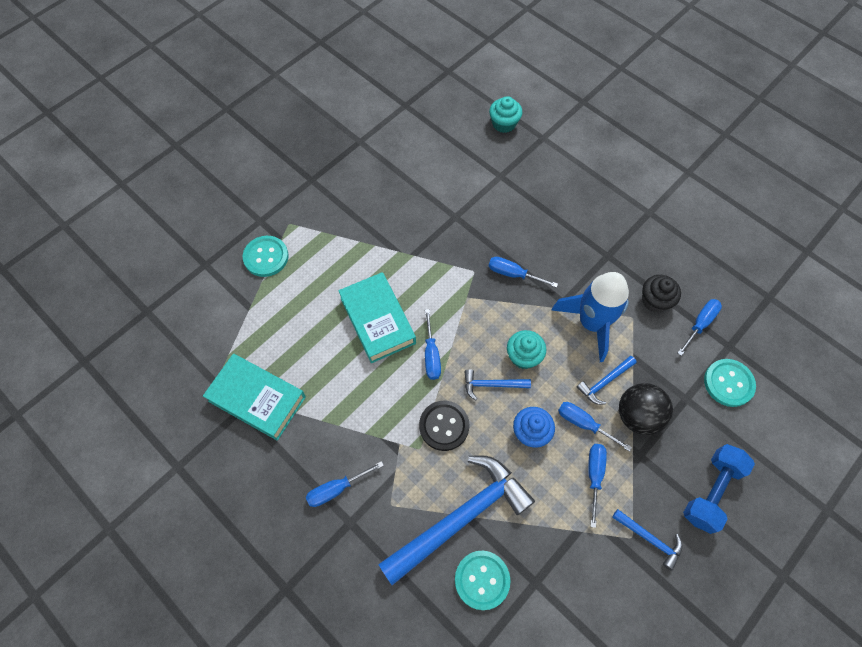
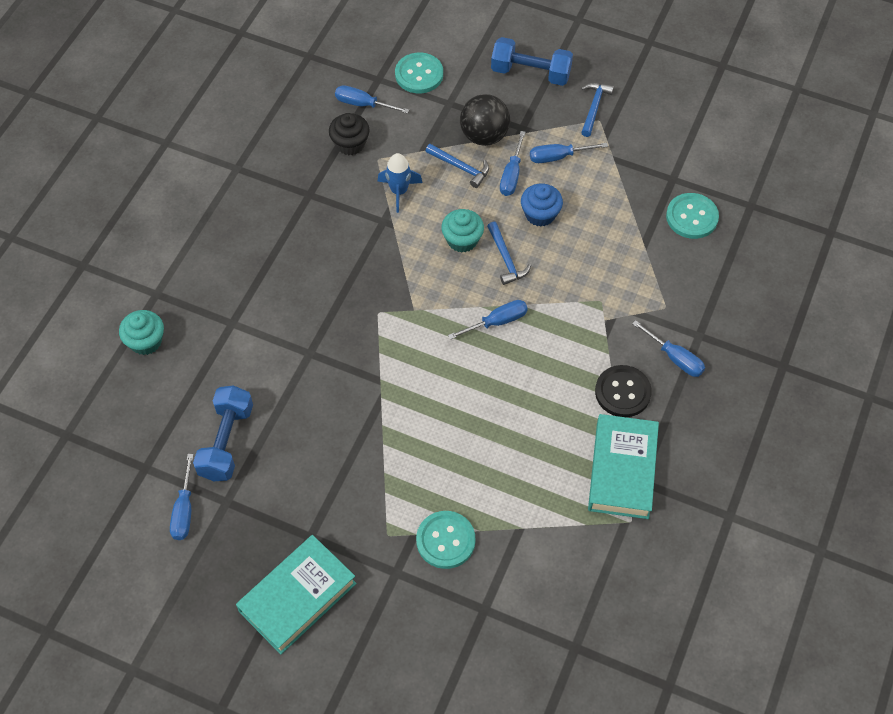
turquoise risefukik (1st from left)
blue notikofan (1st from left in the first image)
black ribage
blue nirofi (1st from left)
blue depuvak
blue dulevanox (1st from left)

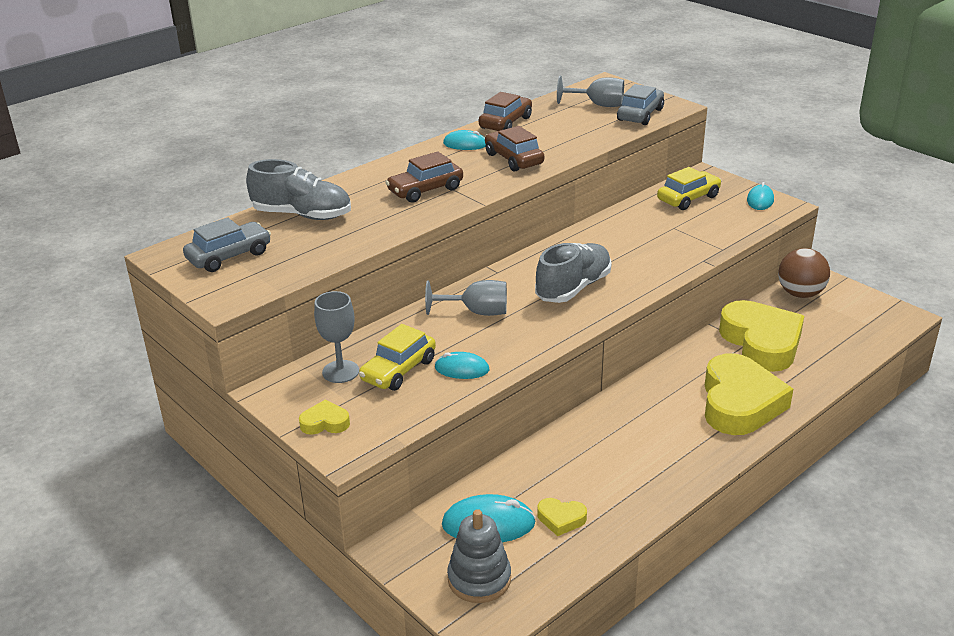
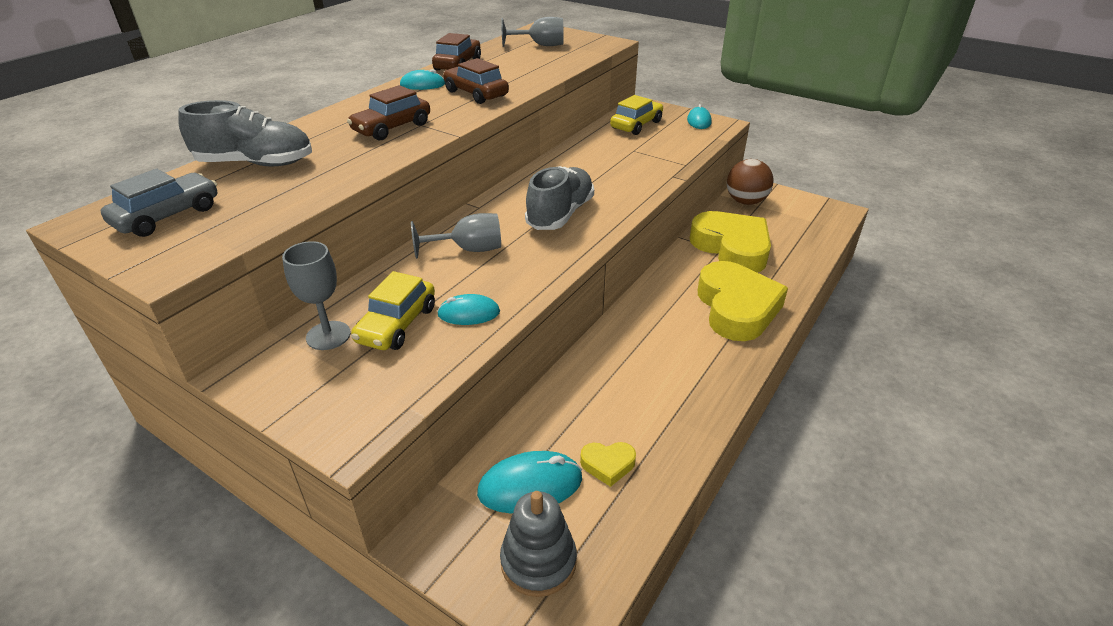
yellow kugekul (1st from left in the first image)
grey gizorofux (2nd from left in the first image)

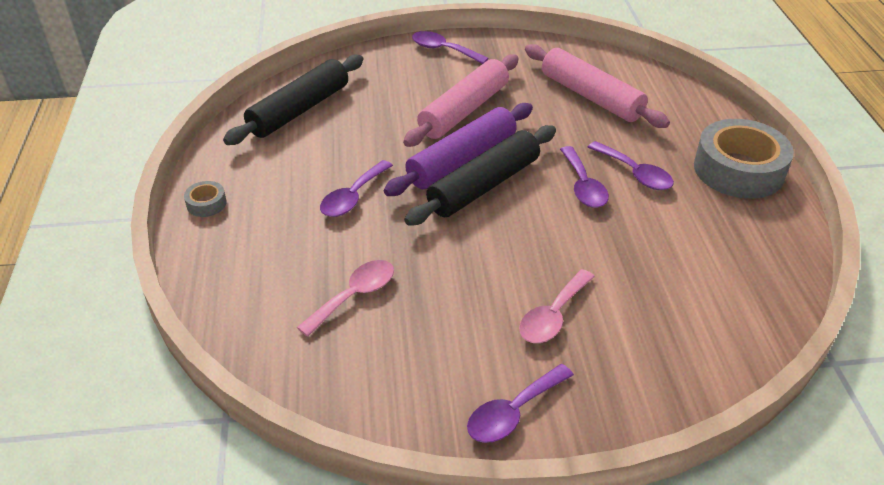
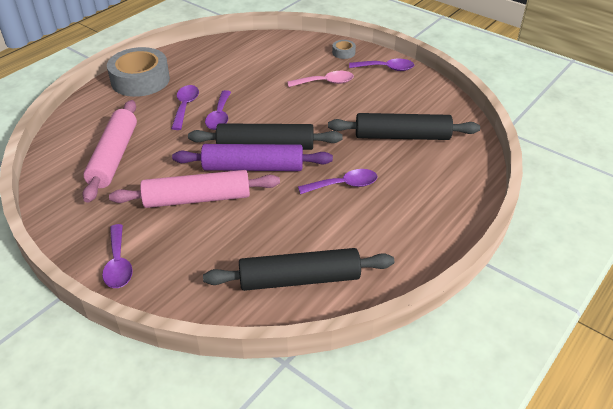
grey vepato (2nd from left)
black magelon (3rd from left)
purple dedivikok (3rd from left)

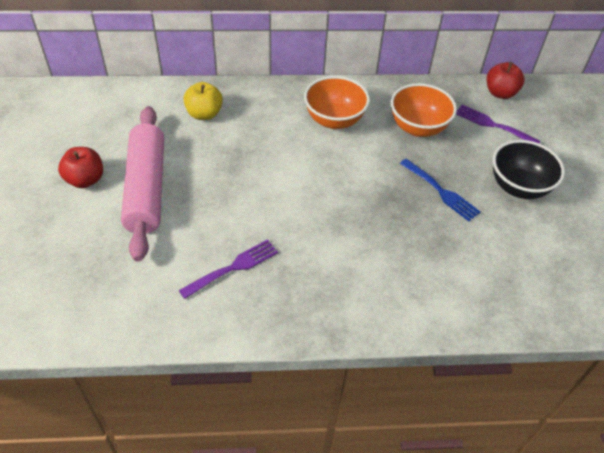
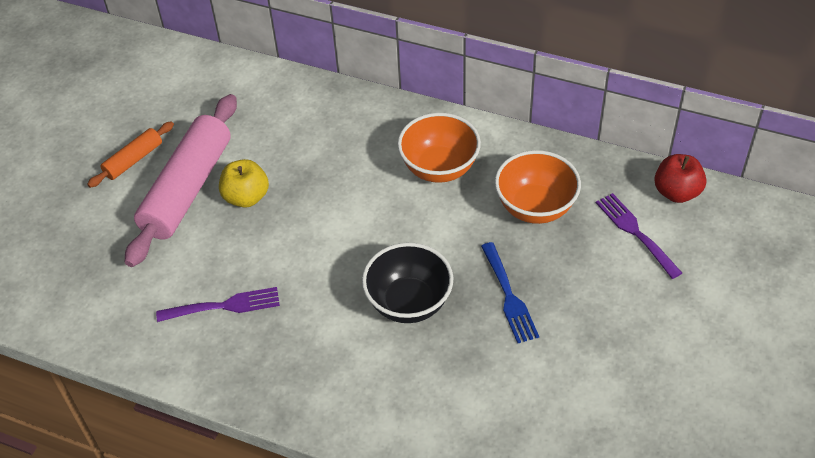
orange magelon
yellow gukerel
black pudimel

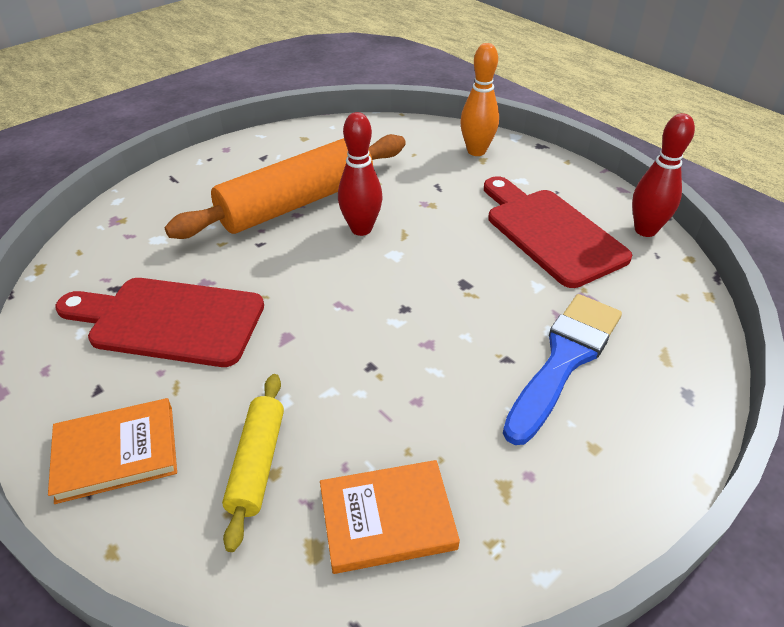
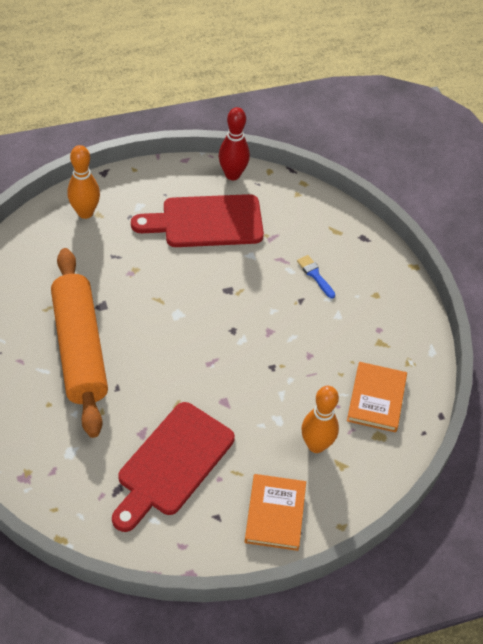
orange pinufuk (2nd from left)
red pinufuk (1st from left in the first image)
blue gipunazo

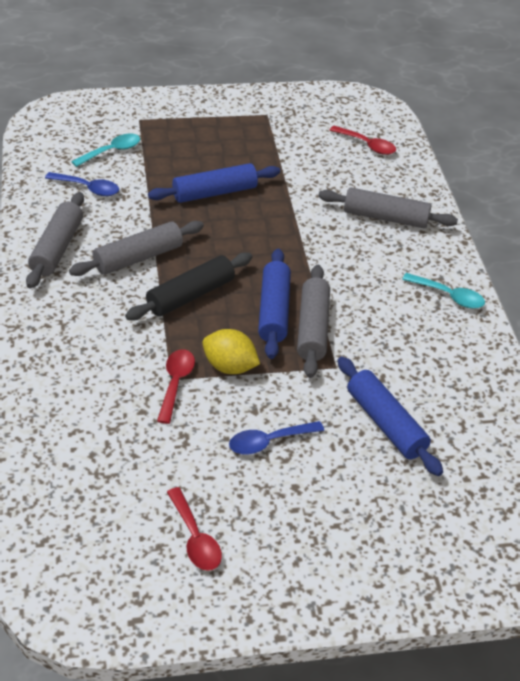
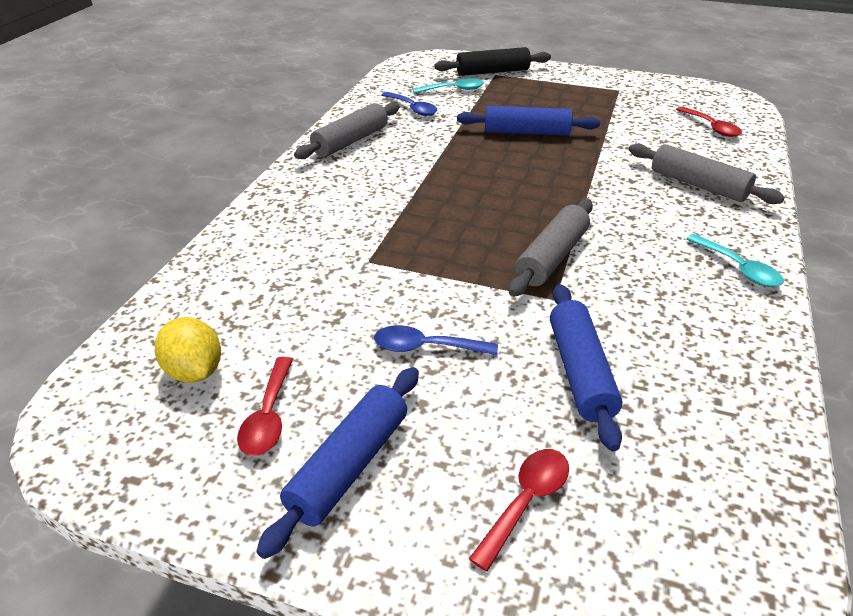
grey magelon (2nd from left in the first image)
black magelon
red dedivikok (2nd from left)
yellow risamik
blue magelon (1st from left)

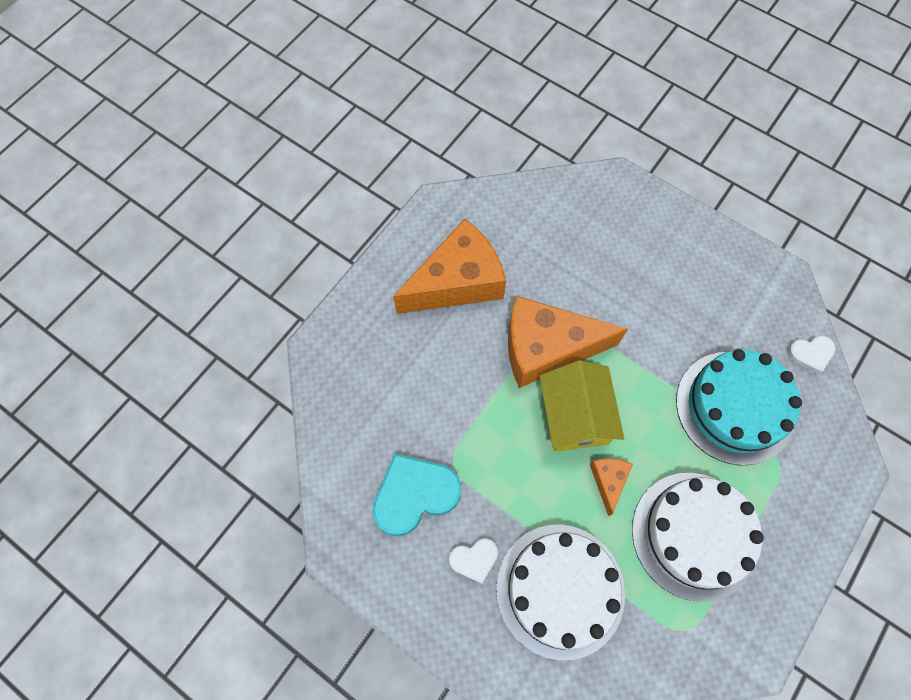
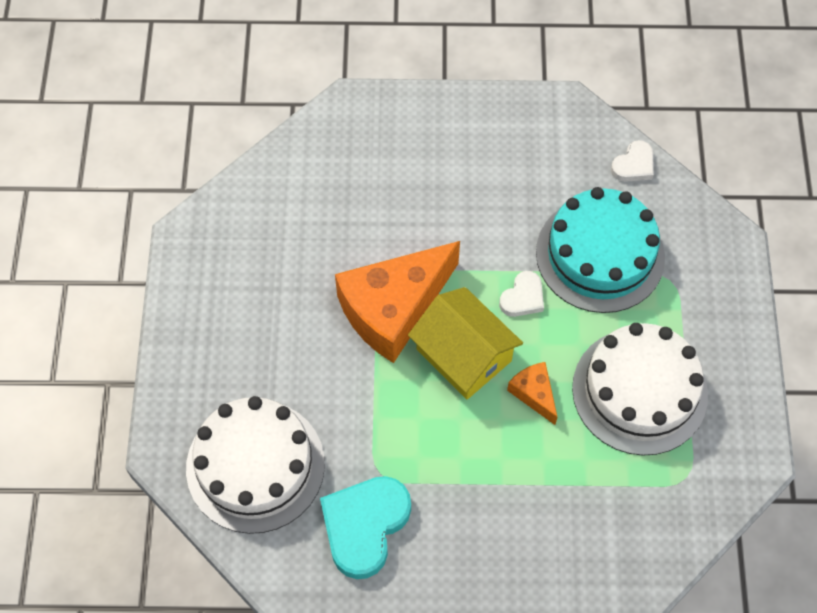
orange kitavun (1st from left in the first image)
white kugekul (1st from left)
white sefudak (1st from left)

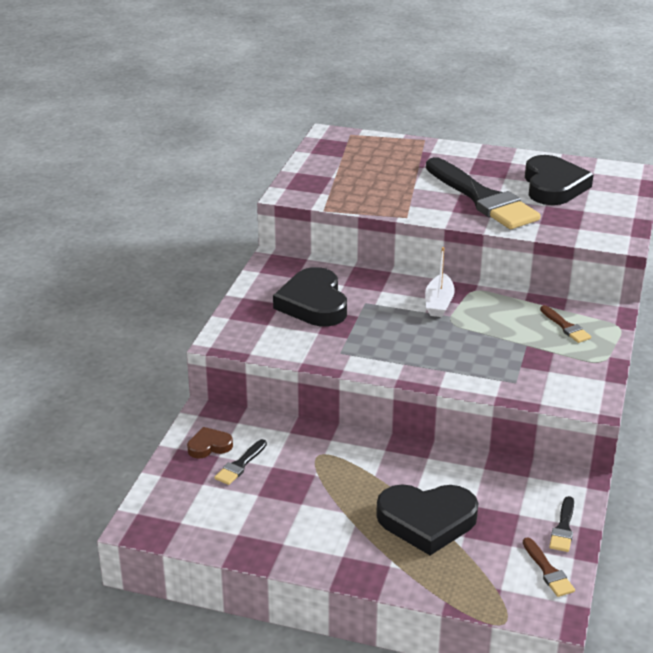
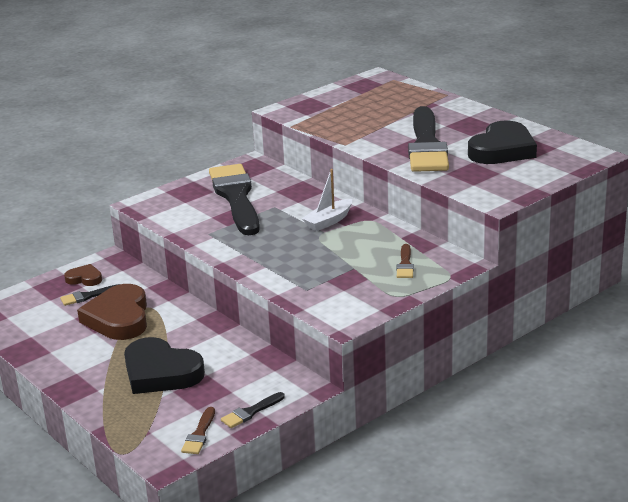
black gipunazo (2nd from left)
brown kugekul (2nd from left)

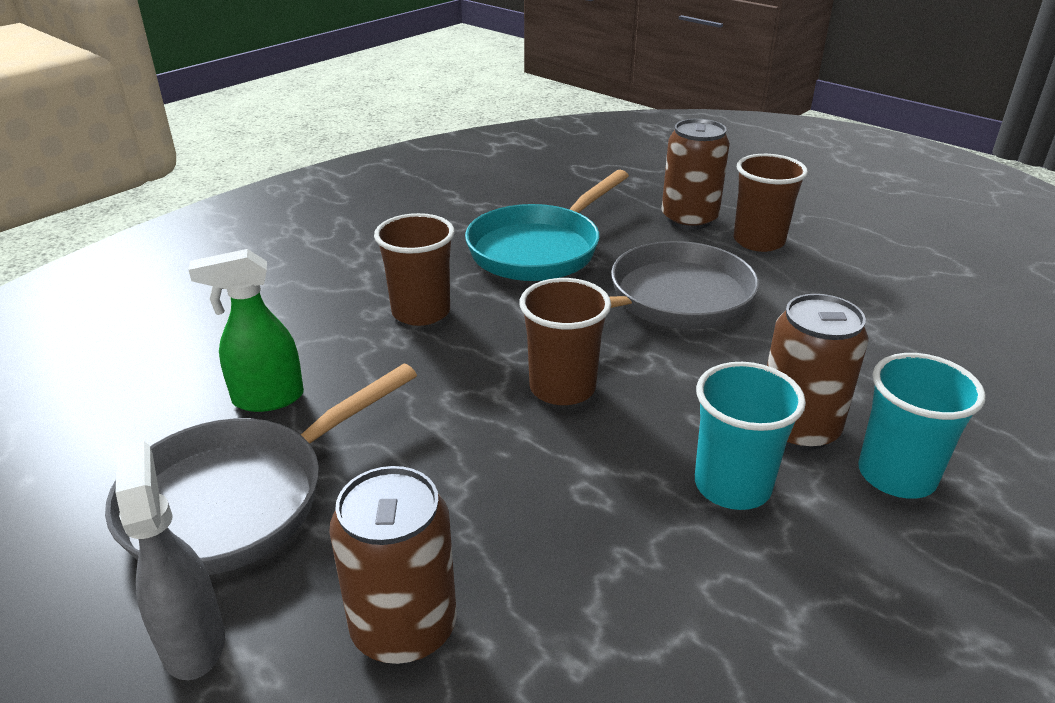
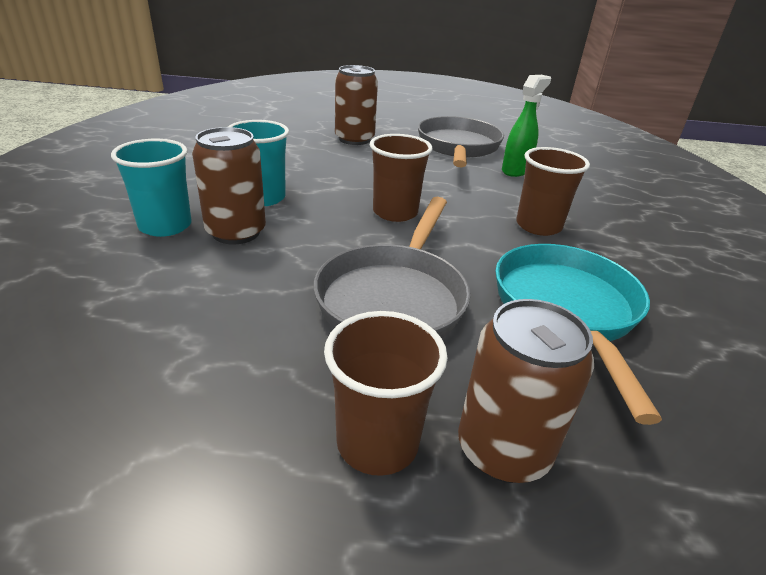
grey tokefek

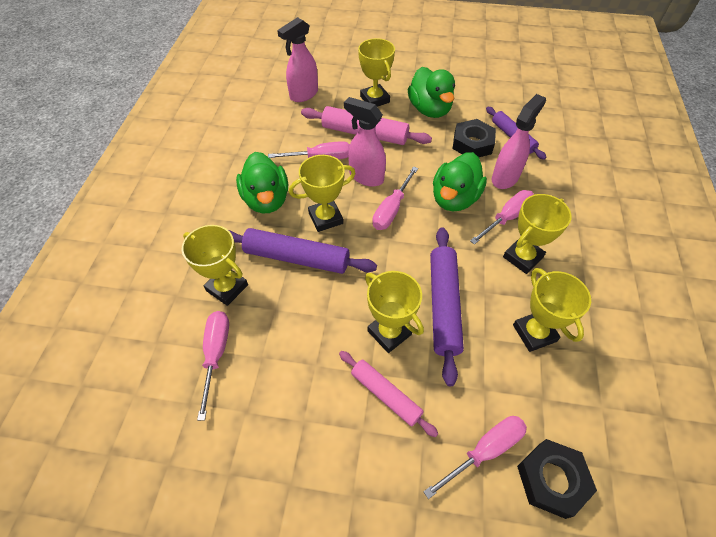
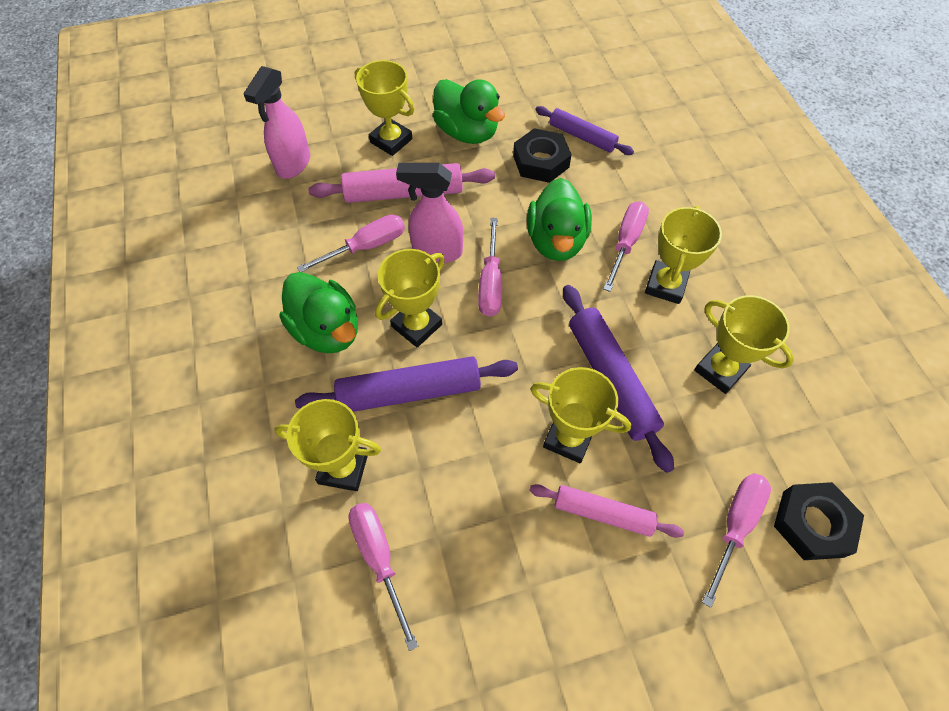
pink tokefek (3rd from left in the first image)

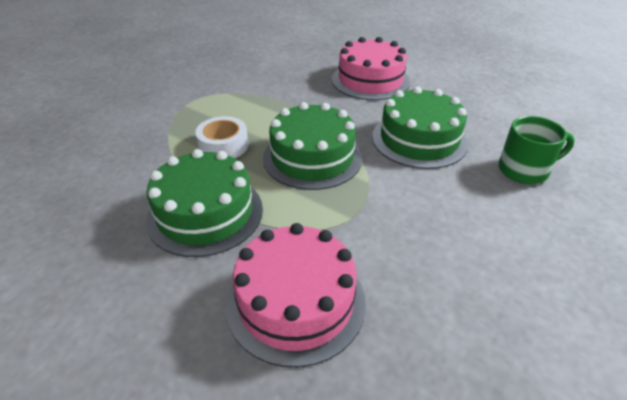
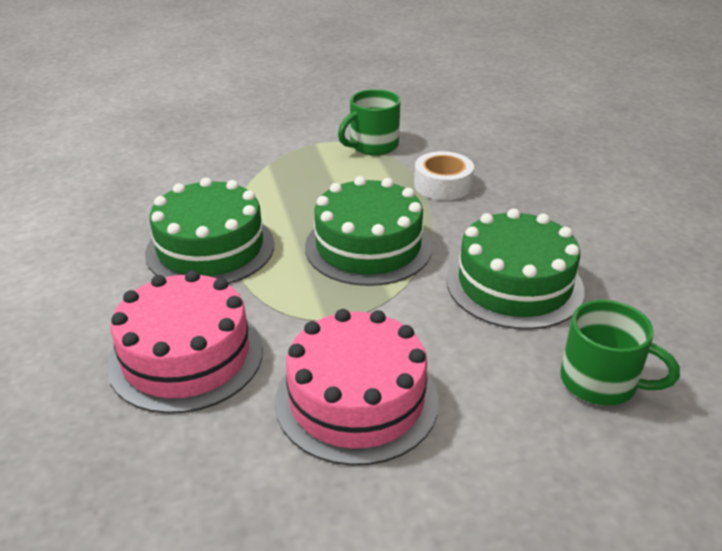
white vepato
pink sefudak (2nd from left)
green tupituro (1st from left)

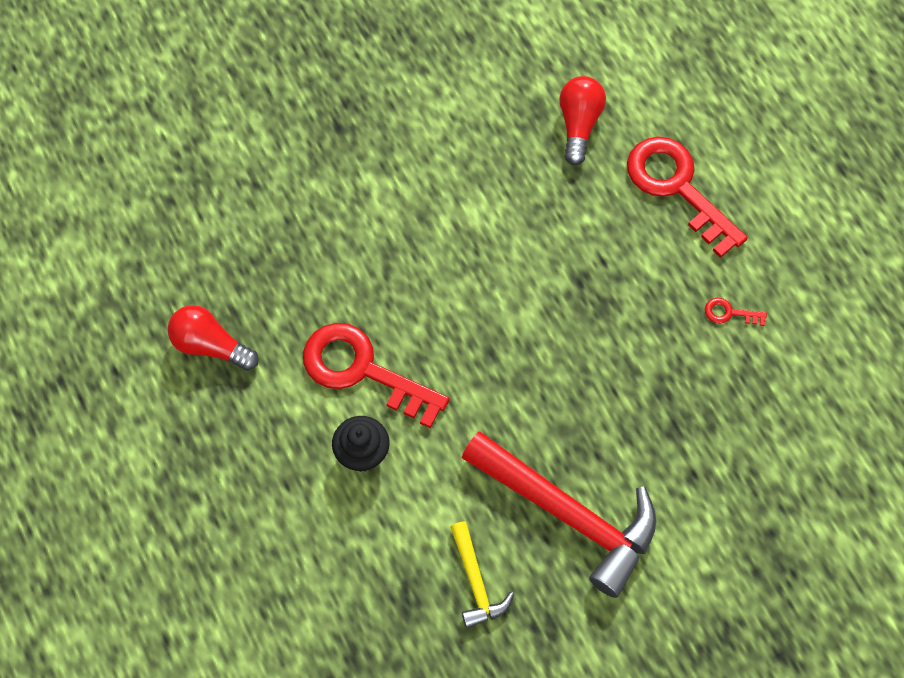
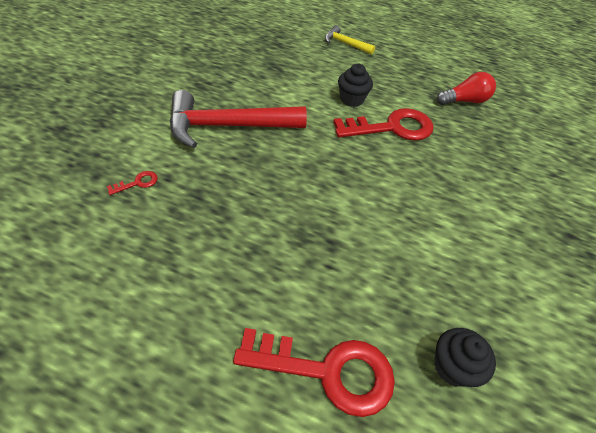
yellow notikofan
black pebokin (2nd from left)
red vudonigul (1st from left)

